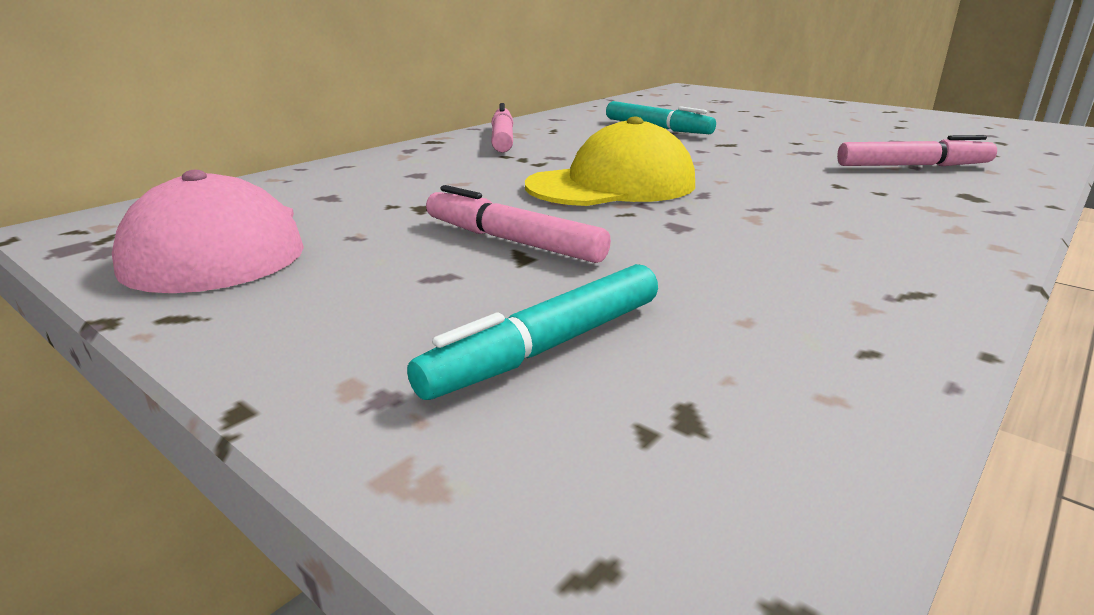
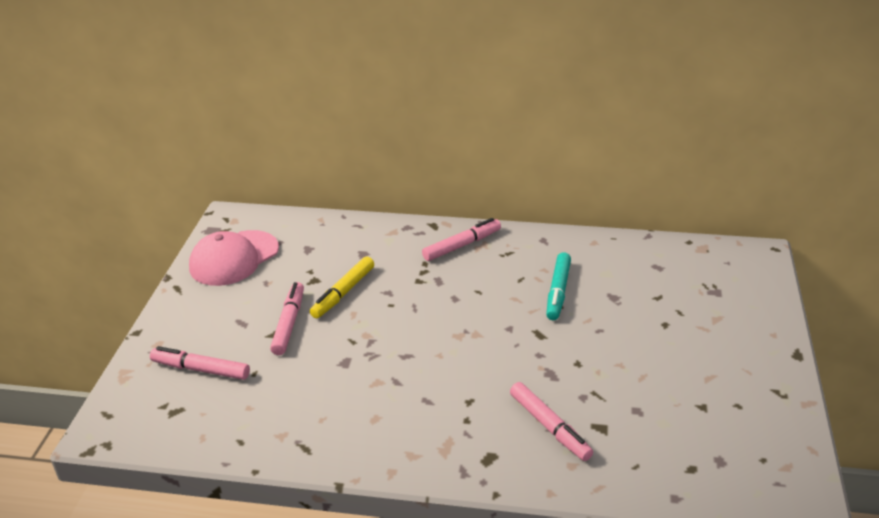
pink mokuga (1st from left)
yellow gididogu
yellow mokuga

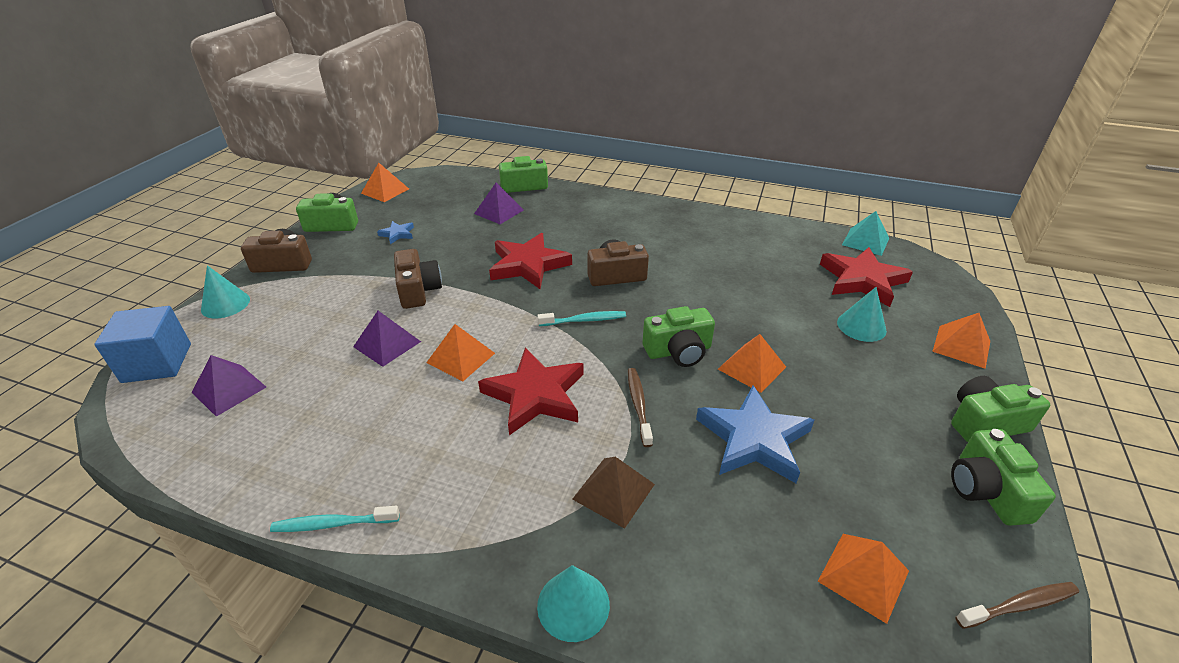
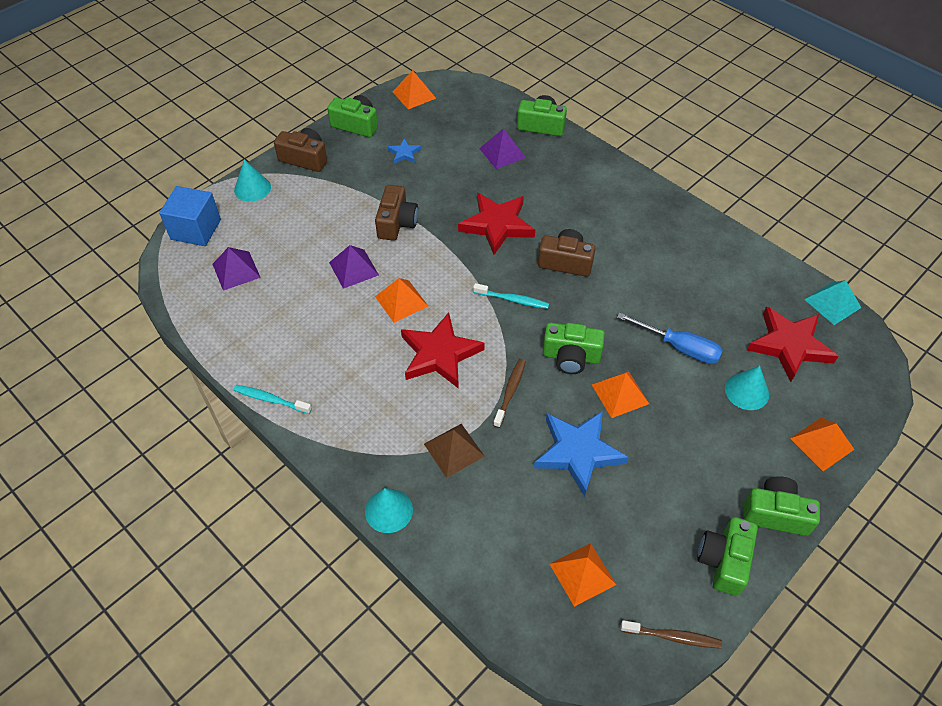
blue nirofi

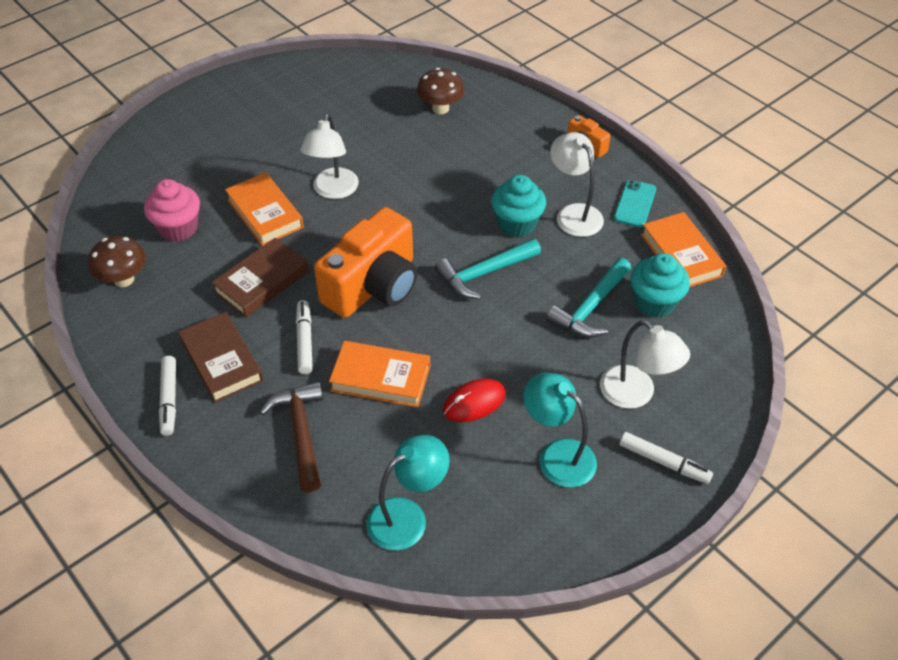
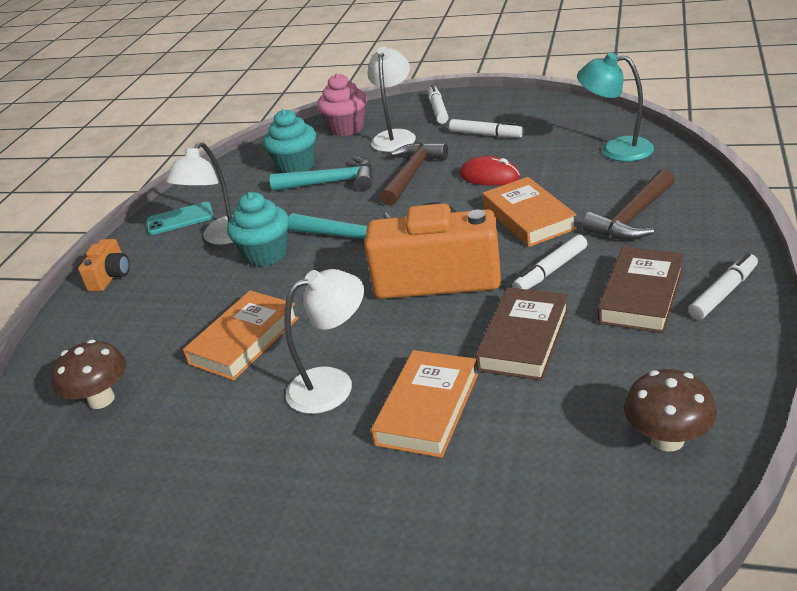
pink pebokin
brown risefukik (1st from left)
white mokuga (2nd from left)
orange risefukik (1st from left)
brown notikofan (1st from left)

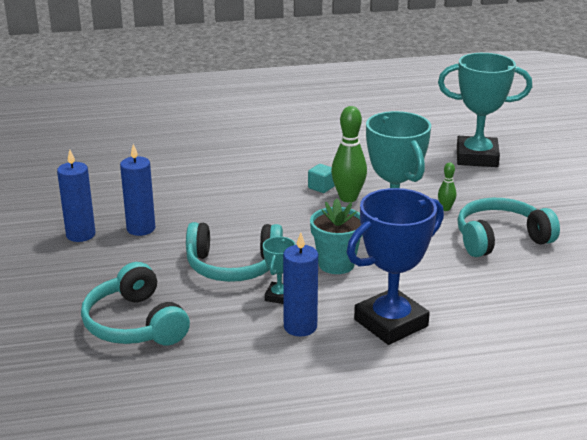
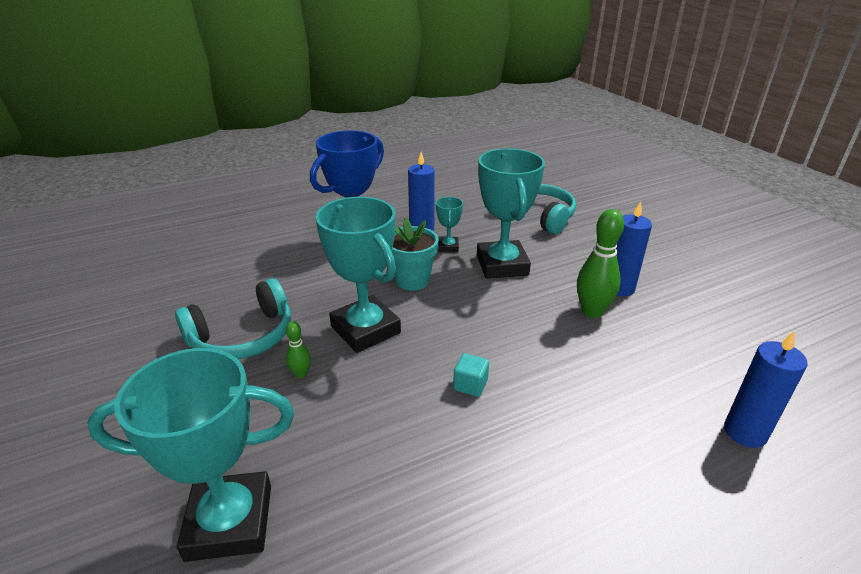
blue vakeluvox (3rd from left)
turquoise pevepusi (4th from left)
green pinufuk (2nd from left)

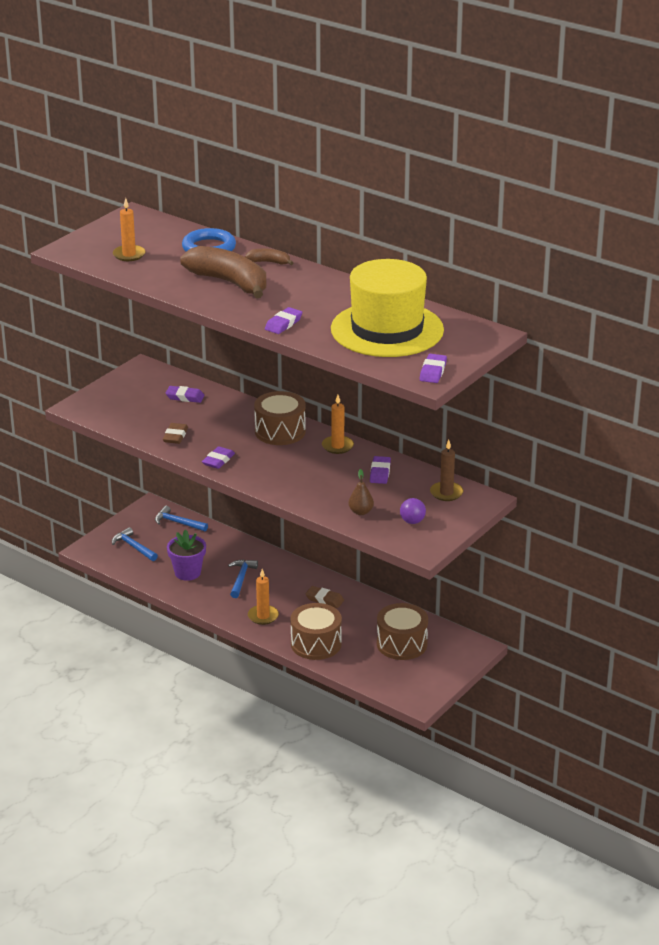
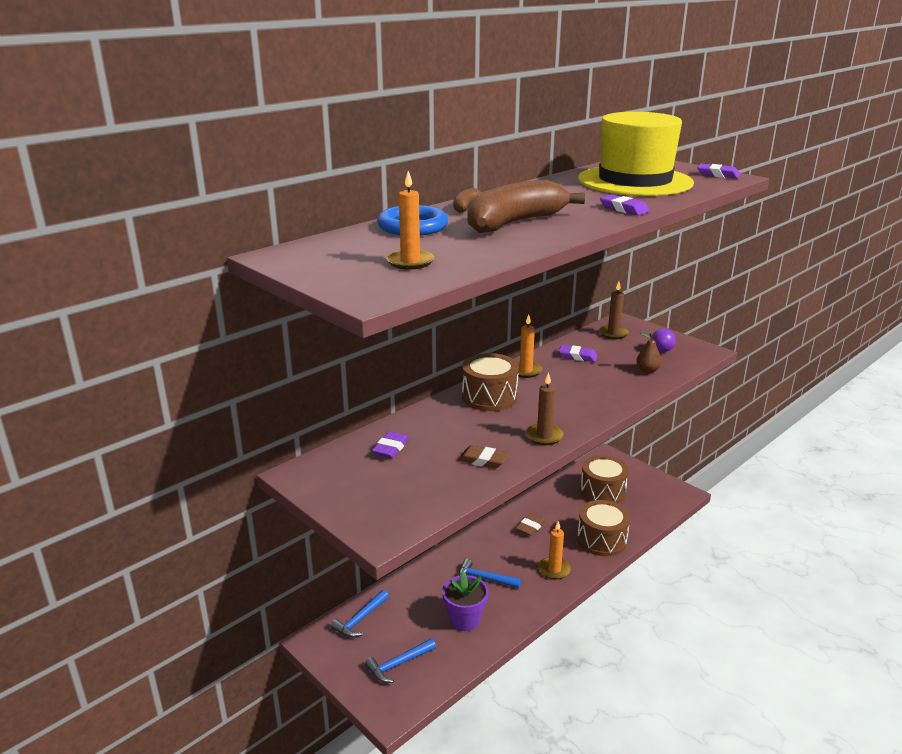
brown vakeluvox (1st from left)

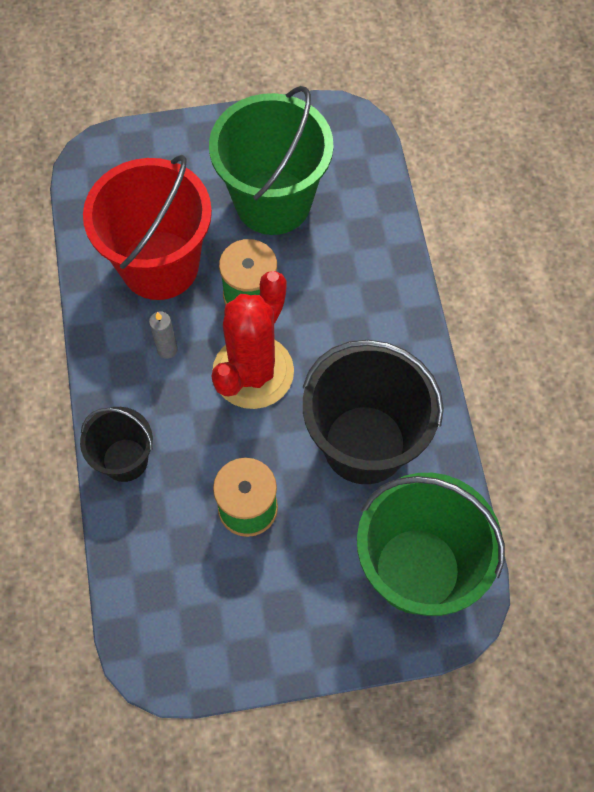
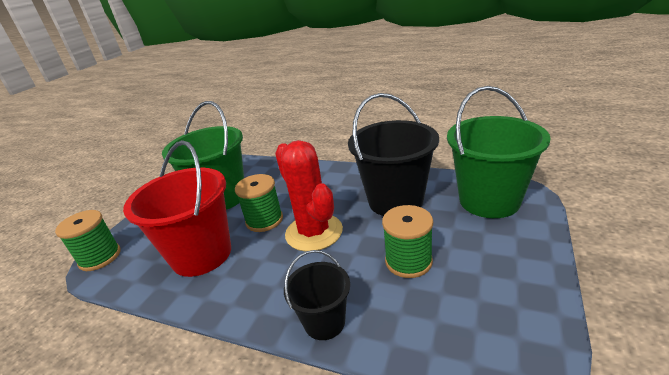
grey vakeluvox
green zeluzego (1st from left)

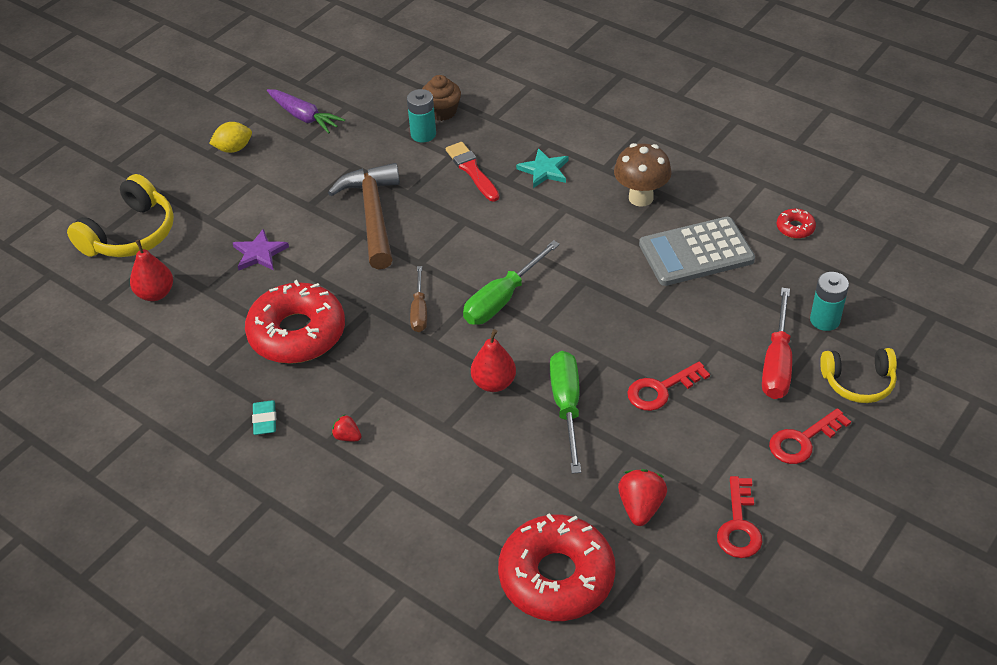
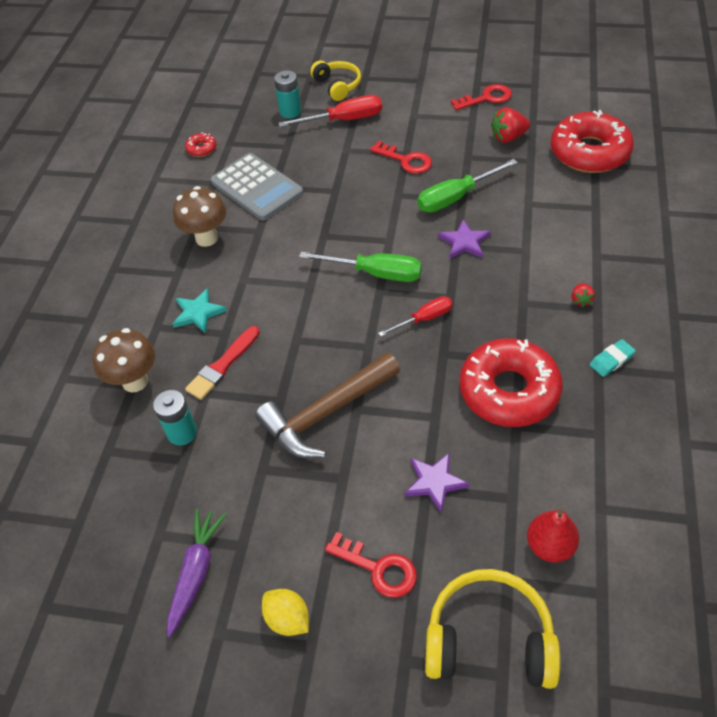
red nirofi (2nd from left)
brown pebokin
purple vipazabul (2nd from left)
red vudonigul (1st from left)
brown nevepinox (1st from left)

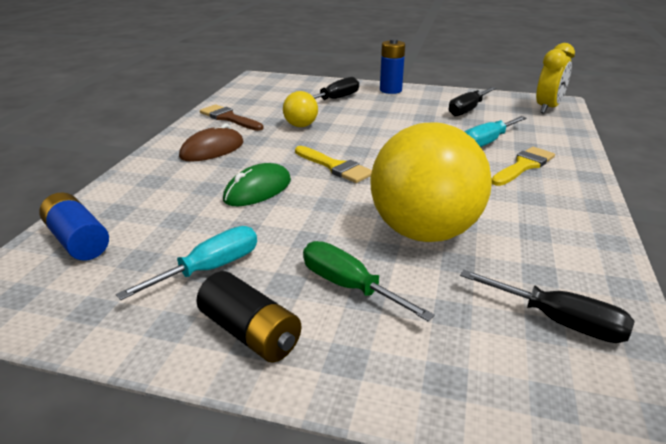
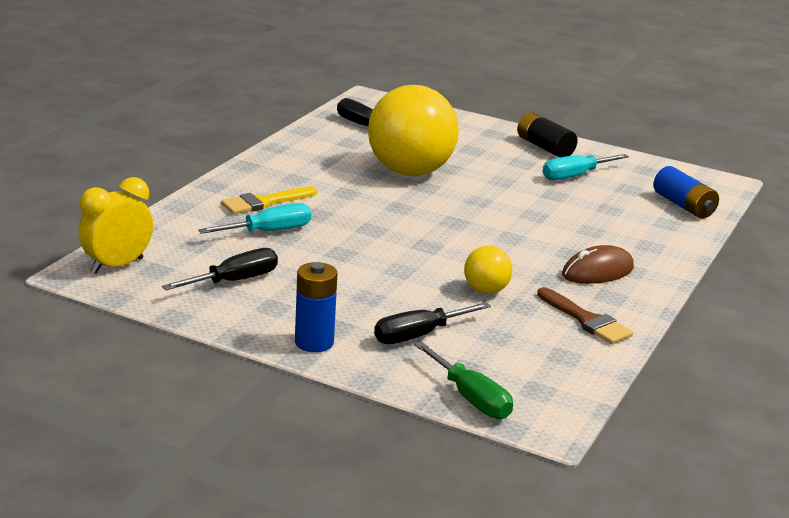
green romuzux
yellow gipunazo (1st from left in the first image)
green nirofi

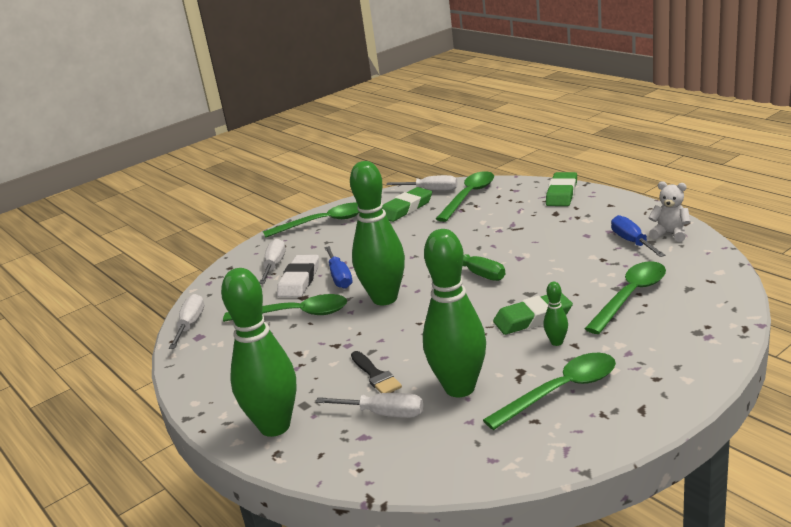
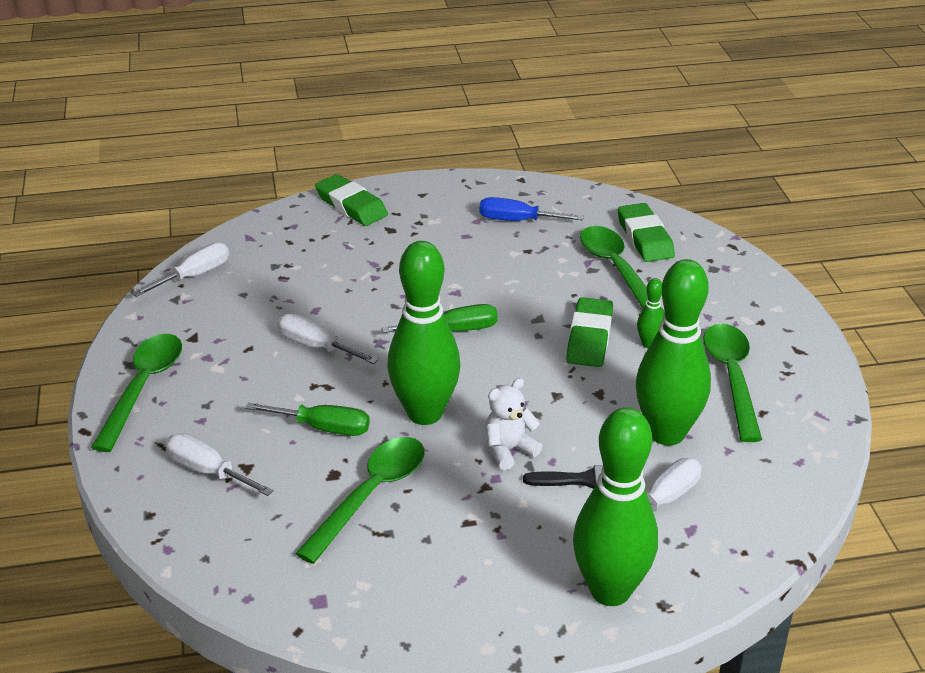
white nirofi (3rd from left)
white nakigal
green nirofi (1st from left)
green nakigal (3rd from left)
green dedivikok (3rd from left in the first image)
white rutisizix

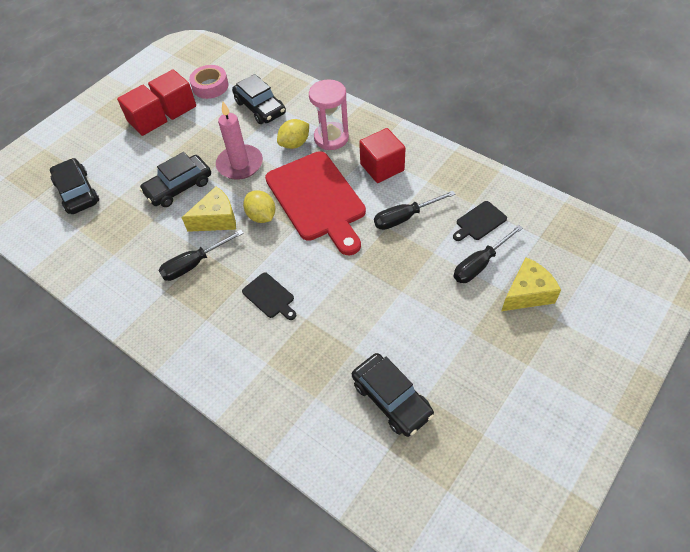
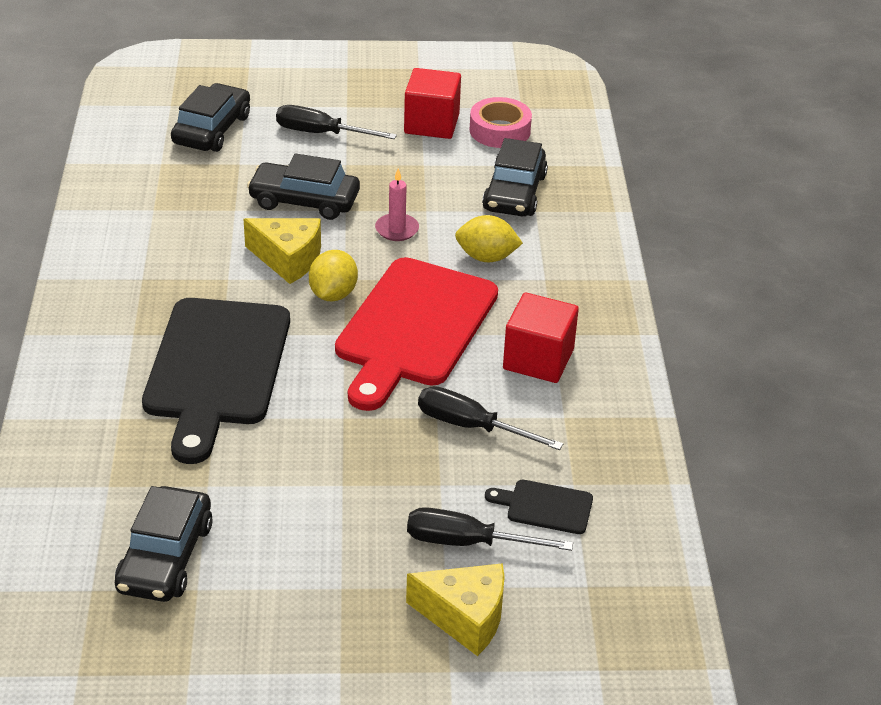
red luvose (1st from left in the first image)
black nirofi (1st from left)
pink vakeluvox
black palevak (1st from left)
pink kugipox

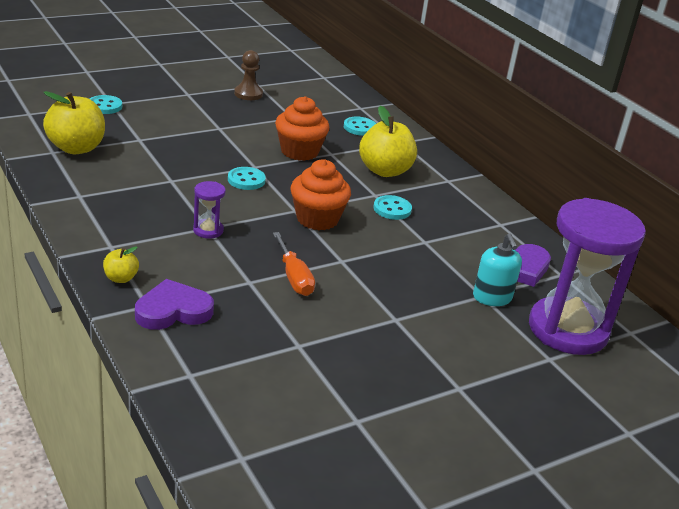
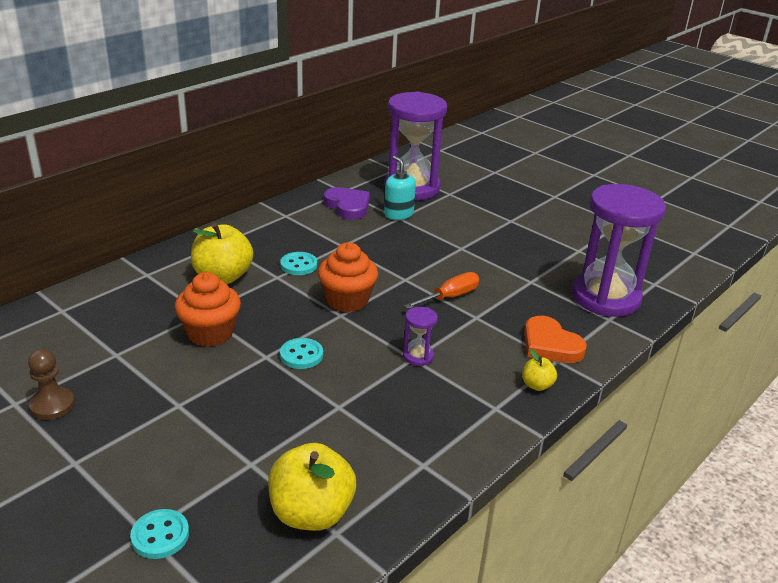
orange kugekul
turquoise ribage (3rd from left in the first image)
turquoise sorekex
purple kugipox (3rd from left)

